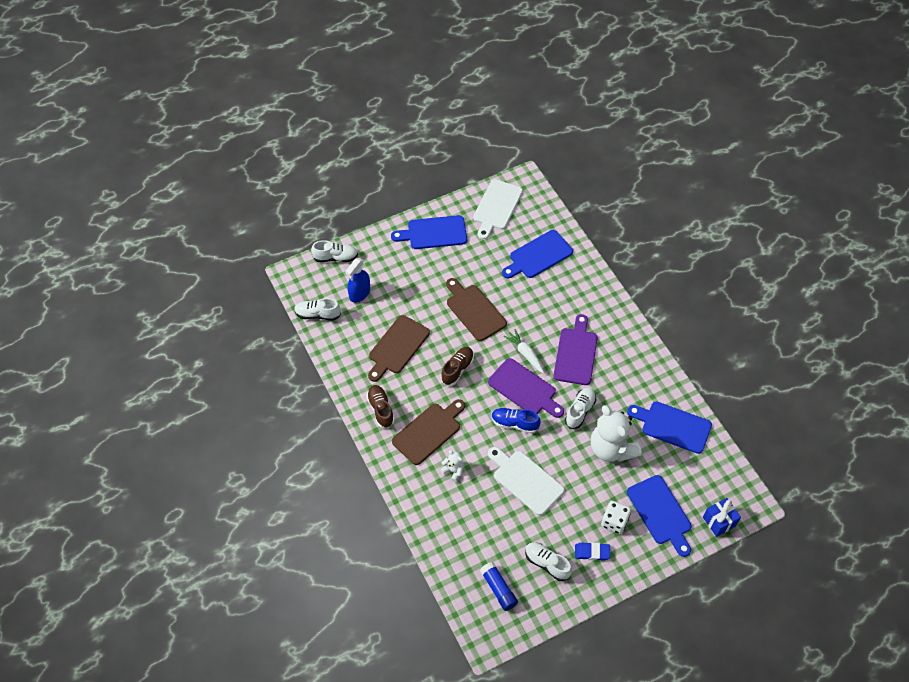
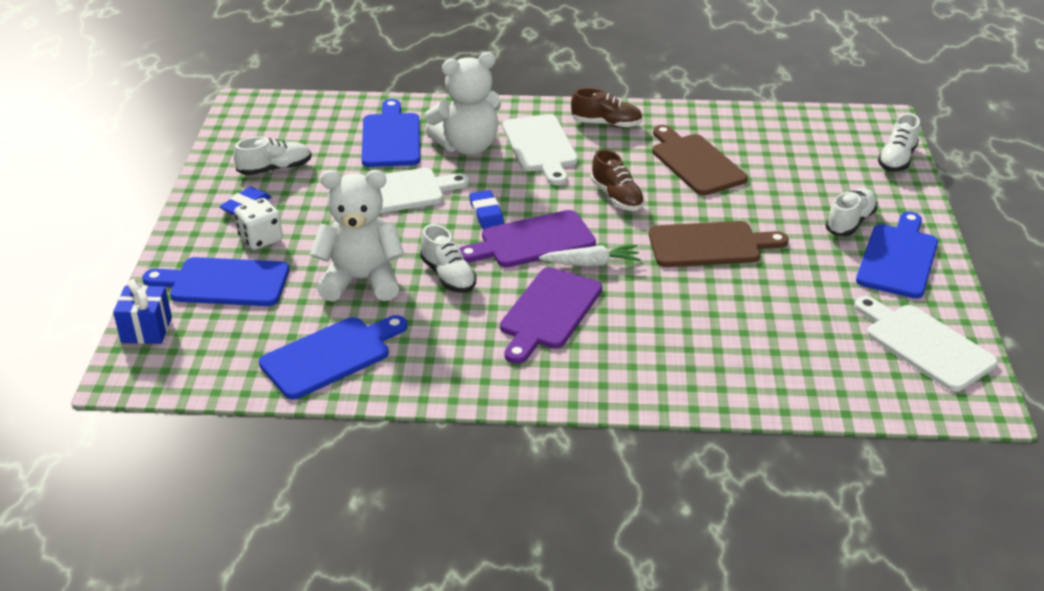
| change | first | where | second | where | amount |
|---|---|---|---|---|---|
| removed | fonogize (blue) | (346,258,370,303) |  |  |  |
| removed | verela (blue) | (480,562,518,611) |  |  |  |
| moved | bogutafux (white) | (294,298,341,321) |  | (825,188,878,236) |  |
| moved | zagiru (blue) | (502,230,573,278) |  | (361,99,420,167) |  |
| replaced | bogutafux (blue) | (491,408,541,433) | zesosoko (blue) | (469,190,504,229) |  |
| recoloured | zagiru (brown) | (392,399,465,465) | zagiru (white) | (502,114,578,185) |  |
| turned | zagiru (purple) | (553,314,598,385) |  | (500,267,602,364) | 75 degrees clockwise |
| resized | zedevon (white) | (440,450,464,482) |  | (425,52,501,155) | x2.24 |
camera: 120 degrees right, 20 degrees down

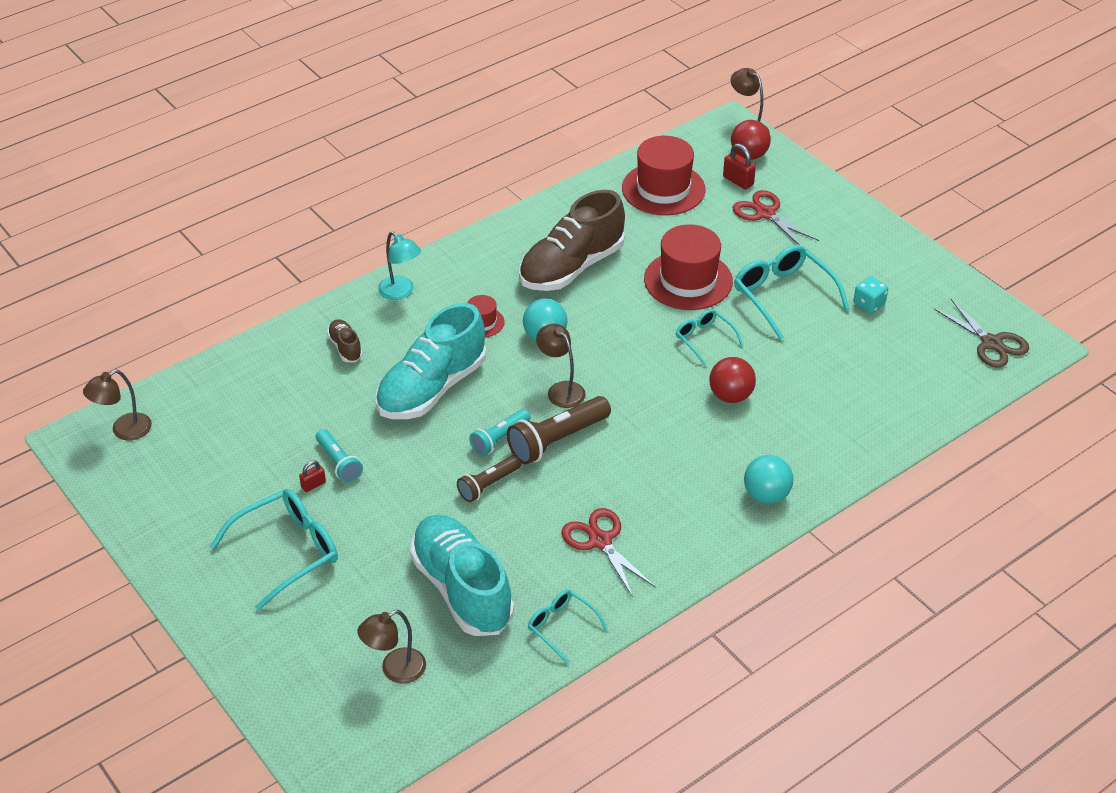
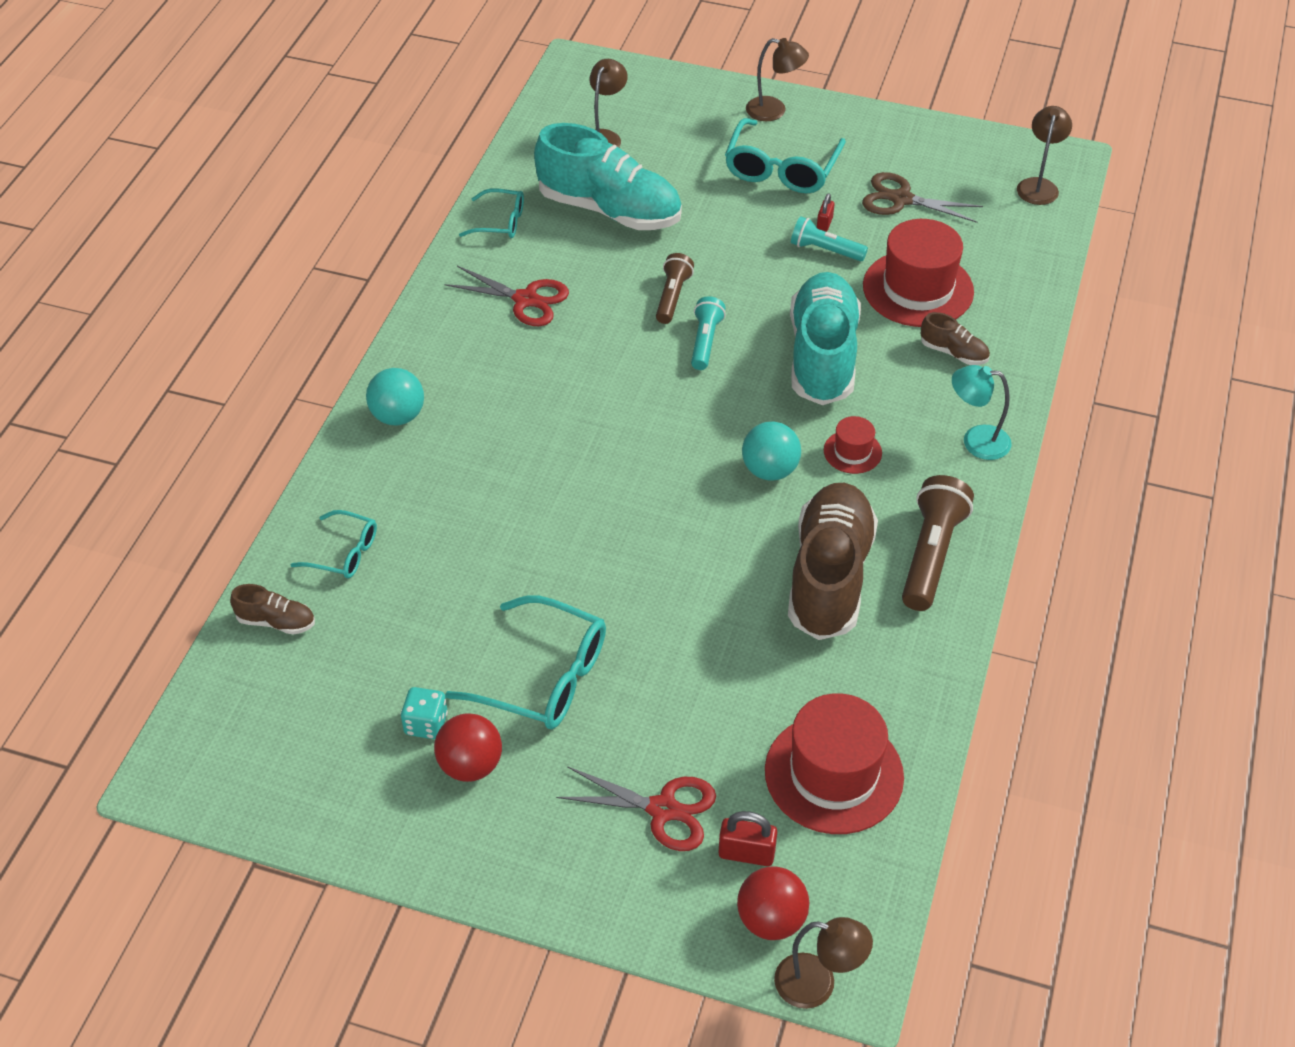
| change | first | where | second | where | amount |
|---|---|---|---|---|---|
| added |  |  | bogutafux (brown) | (230,584,315,635) |  |
| moved | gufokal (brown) | (507,396,611,465) |  | (902,475,974,611) |  |
| moved | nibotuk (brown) | (536,324,585,408) |  | (746,38,809,121) |  |
| moved | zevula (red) | (644,224,733,310) |  | (863,219,974,327) |  |
| moved | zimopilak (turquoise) | (676,309,744,366) |  | (291,510,377,579) |  |
| moved | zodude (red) | (709,357,756,403) |  | (434,713,502,782) |  |
| moved | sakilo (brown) | (934,299,1029,368) |  | (862,172,983,223) |  |
camera: 145 degrees right, 5 degrees up

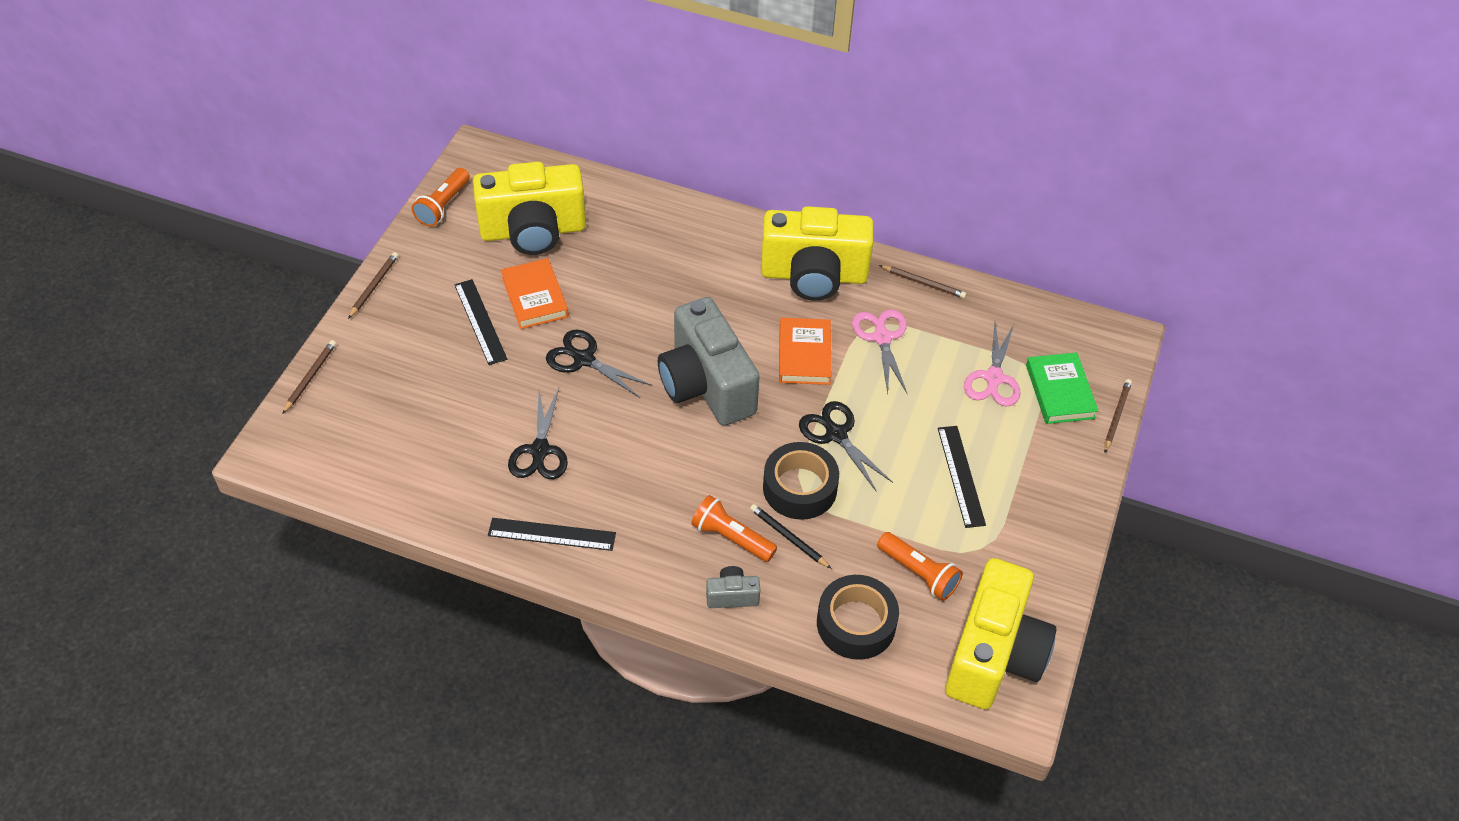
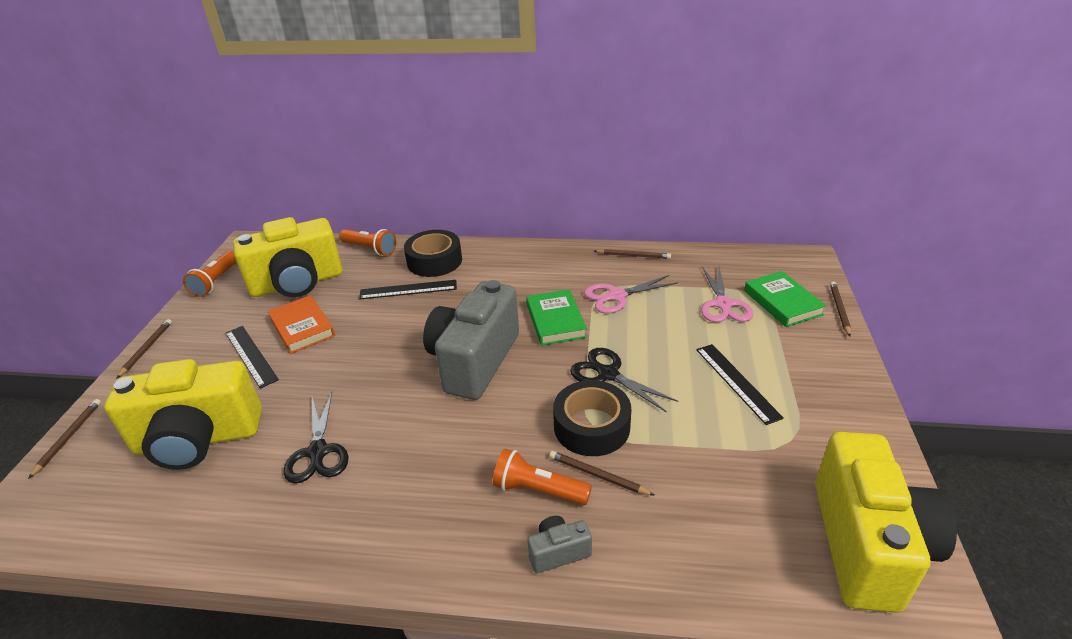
| change | first | where | second | where | amount |
|---|---|---|---|---|---|
| removed | sakilo (black) | (546,330,652,398) |  |  |  |
| moved | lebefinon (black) | (488,518,616,551) |  | (359,280,457,300) |  |
| moved | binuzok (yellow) | (761,206,874,301) |  | (104,359,262,470) |  |
| moved | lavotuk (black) | (817,575,899,660) |  | (404,230,462,277) |  |
| moved | gufokal (orange) | (877,532,963,601) |  | (339,229,397,256) |  |
| recoloured | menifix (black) | (750,504,832,569) | menifix (brown) | (549,451,655,496) |  |
| recoloured | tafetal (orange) | (779,318,831,385) | tafetal (green) | (526,289,587,345) |  |
| turned | binuzok (grey) | (658,297,760,426) |  | (423,280,519,400) | 60 degrees clockwise |
| turned | sakilo (pink) | (852,309,907,394) |  | (584,275,678,313) | 90 degrees counterclockwise |
camera: 10 degrees left, 15 degrees down

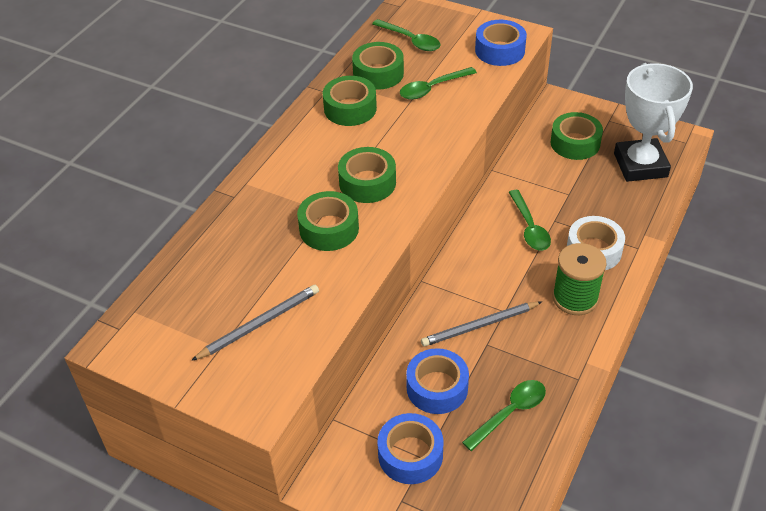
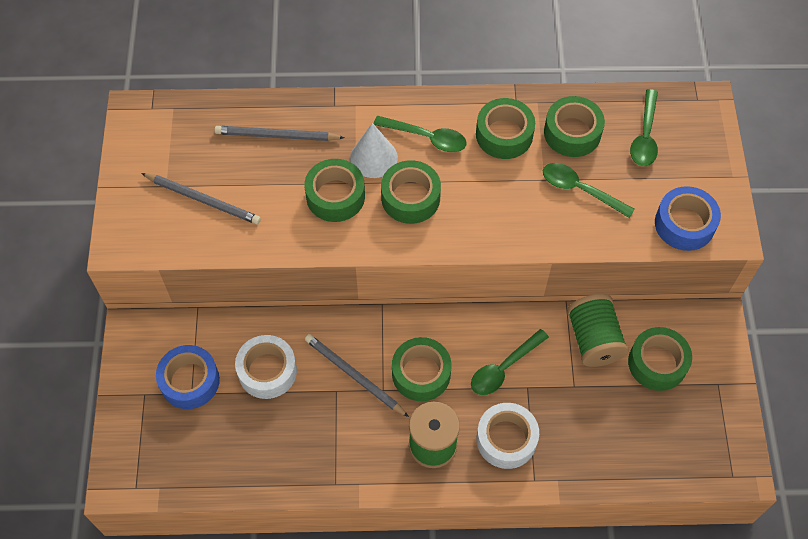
| change | first | where | second | where | amount |
|---|---|---|---|---|---|
| removed | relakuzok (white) | (614,63,693,182) |  |  |  |
| added |  |  | menifix (grey) | (214,126,345,141) |  |
| added |  |  | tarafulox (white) | (350,123,398,178) |  |
| added |  |  | lavotuk (green) | (392,337,452,401) |  |
| added |  |  | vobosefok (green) | (567,294,629,367) |  |
| moved | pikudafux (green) | (462,380,546,451) |  | (373,116,467,152) |  |
| recoloured | lavotuk (blue) | (406,348,469,414) | lavotuk (white) | (235,335,297,399) |  |
camera: 60 degrees right, 15 degrees up

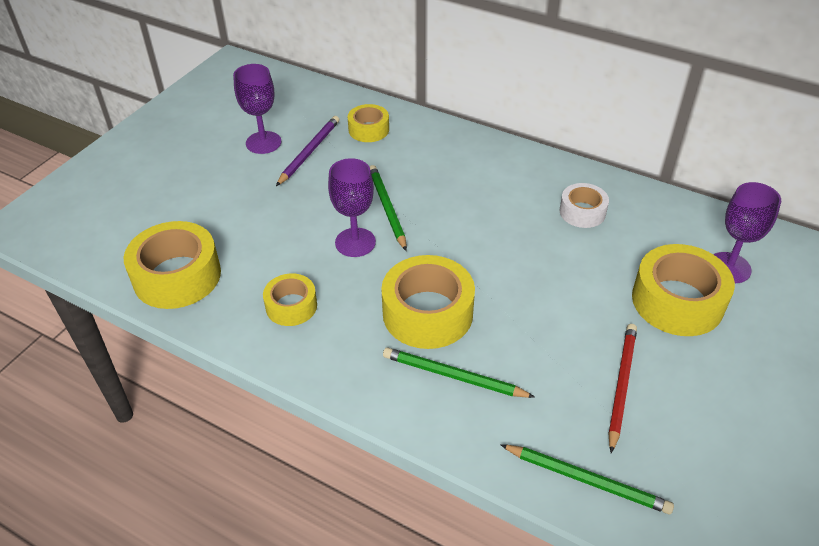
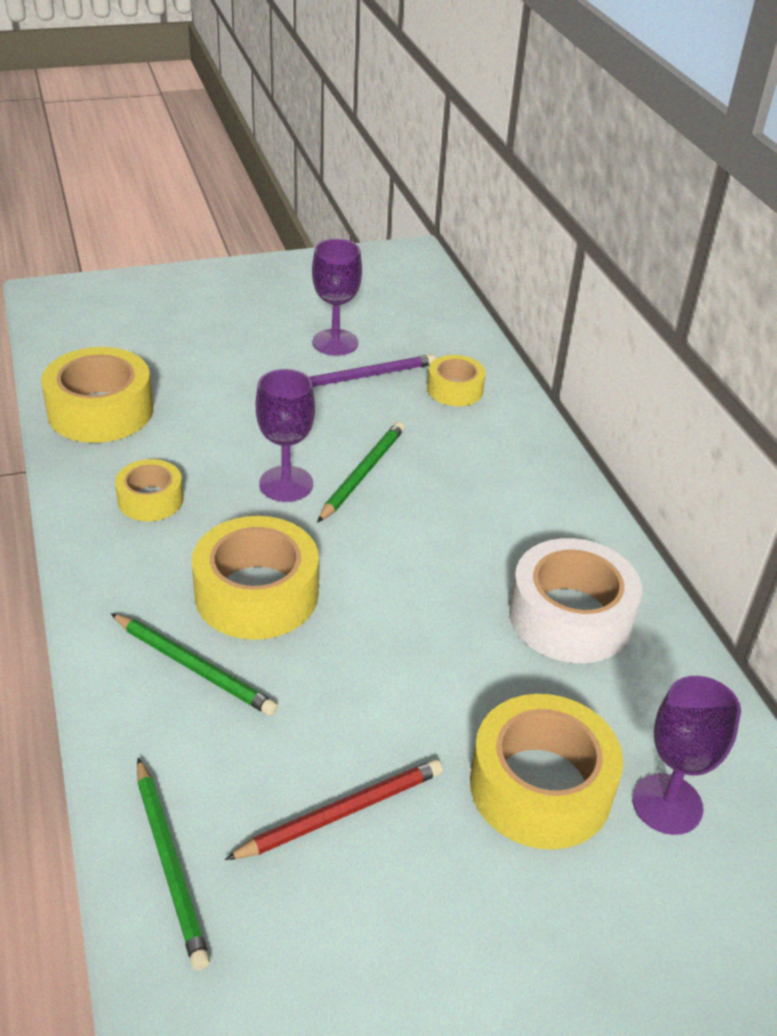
| change | first | where | second | where | amount |
|---|---|---|---|---|---|
| turned | menifix (green) | (383,348,535,398) |  | (111,613,278,716) | 150 degrees clockwise |
| resized | lavotuk (white) | (560,183,609,228) |  | (509,538,642,663) | x1.75 |
camera: 40 degrees right, 5 degrees down

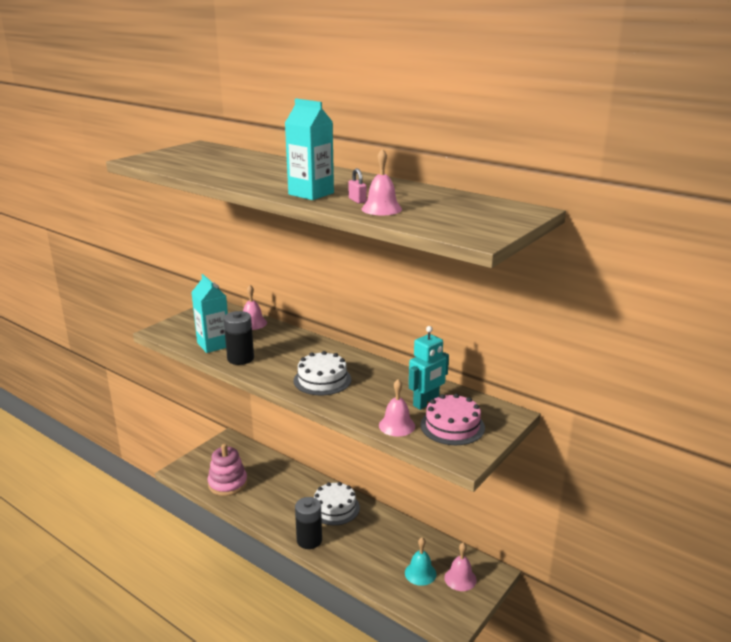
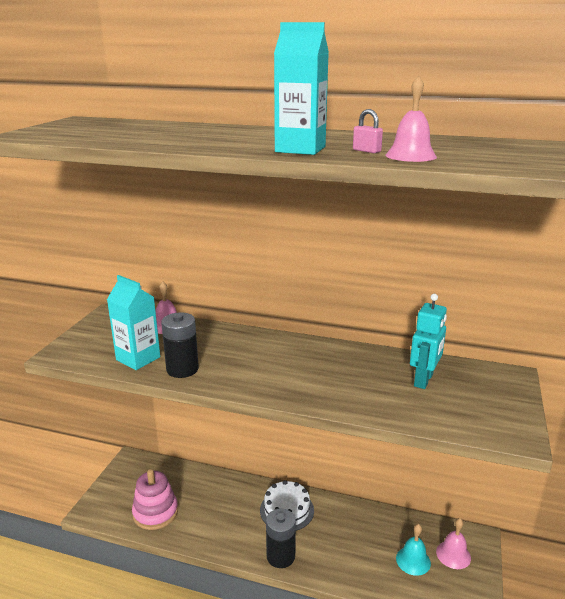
| change | first | where | second | where | amount |
|---|---|---|---|---|---|
| removed | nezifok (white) | (294,351,351,395) |  |  |  |
| removed | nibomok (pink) | (379,379,415,436) |  |  |  |
| removed | nezifok (pink) | (420,394,485,445) |  |  |  |
camera: 20 degrees left, 0 degrees up

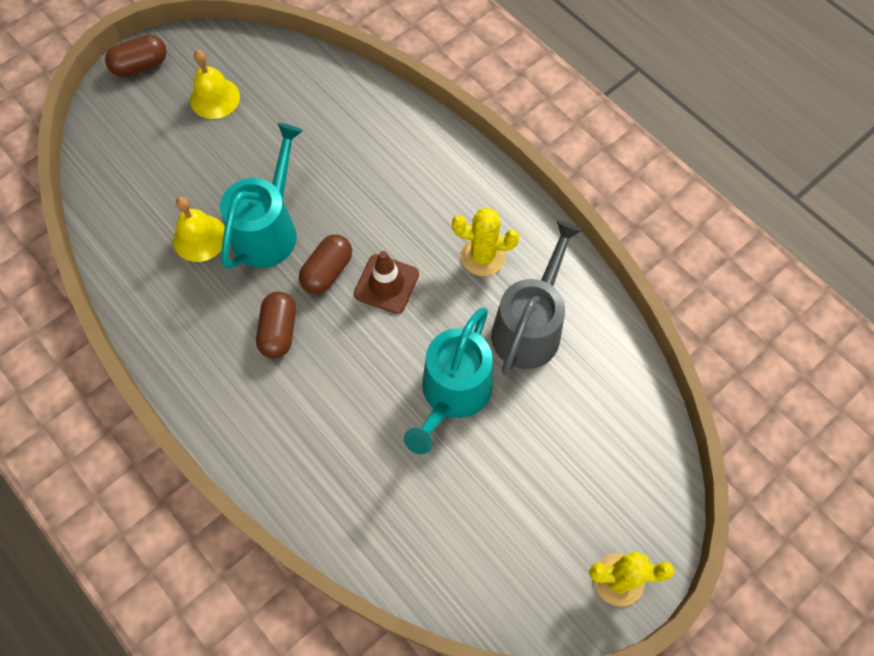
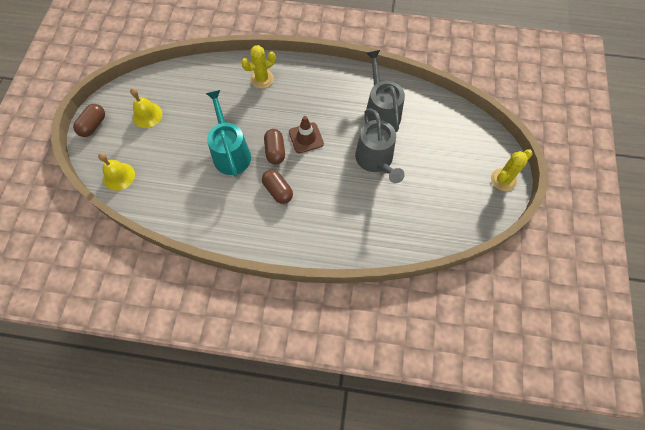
| change | first | where | second | where | amount |
|---|---|---|---|---|---|
| moved | nibomok (yellow) | (173,197,225,262) |  | (98,153,135,191) |  |
| moved | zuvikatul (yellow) | (452,207,519,276) |  | (241,45,276,89) |  |
| recoloured | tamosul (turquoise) | (404,307,493,455) | tamosul (grey) | (355,109,404,183) |  |
camera: 40 degrees left, 0 degrees up

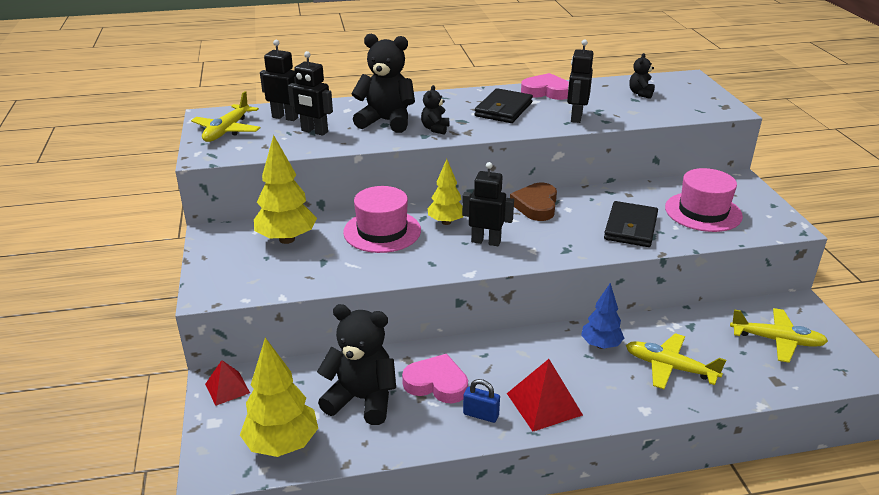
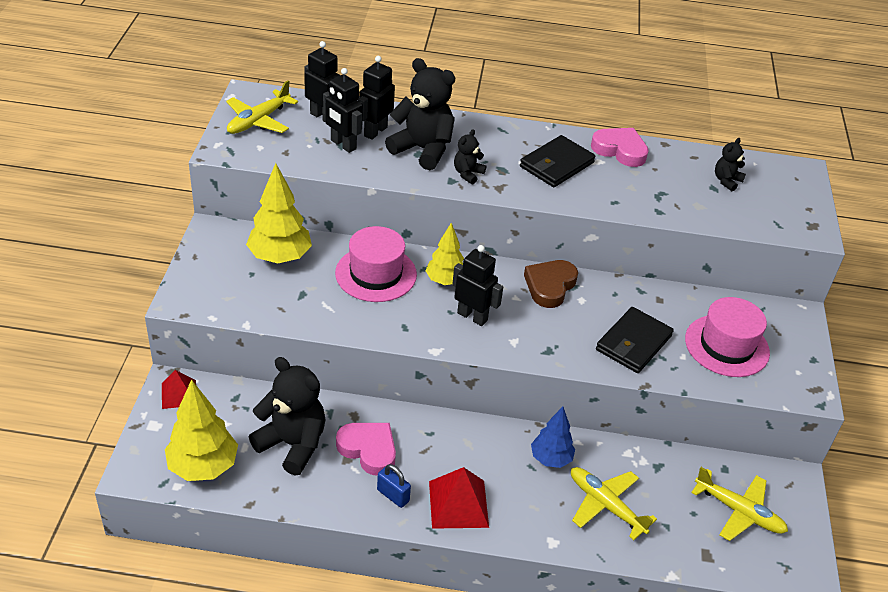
| change | first | where | second | where | amount |
|---|---|---|---|---|---|
| moved | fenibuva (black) | (567,39,593,123) |  | (358,56,395,140) |  |
camera: 15 degrees right, 10 degrees up

